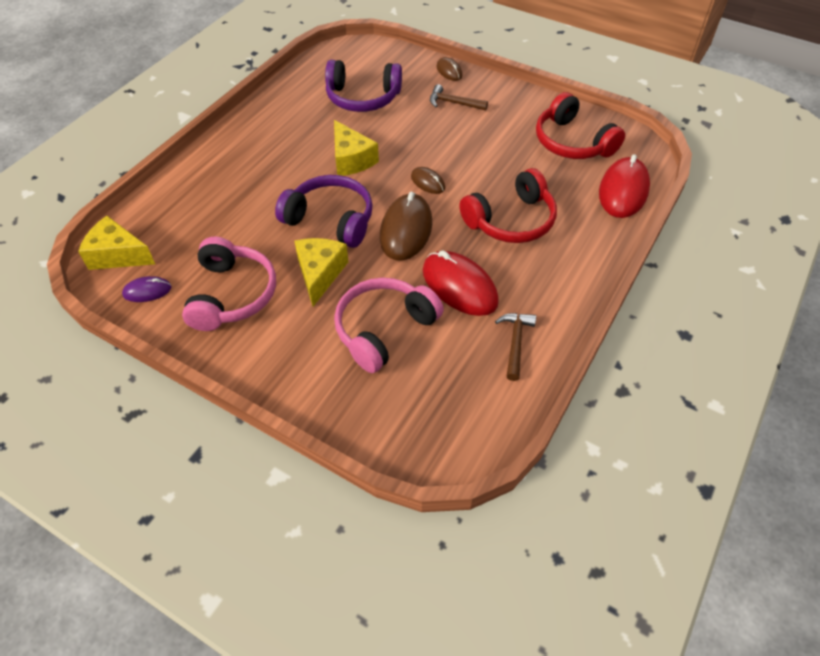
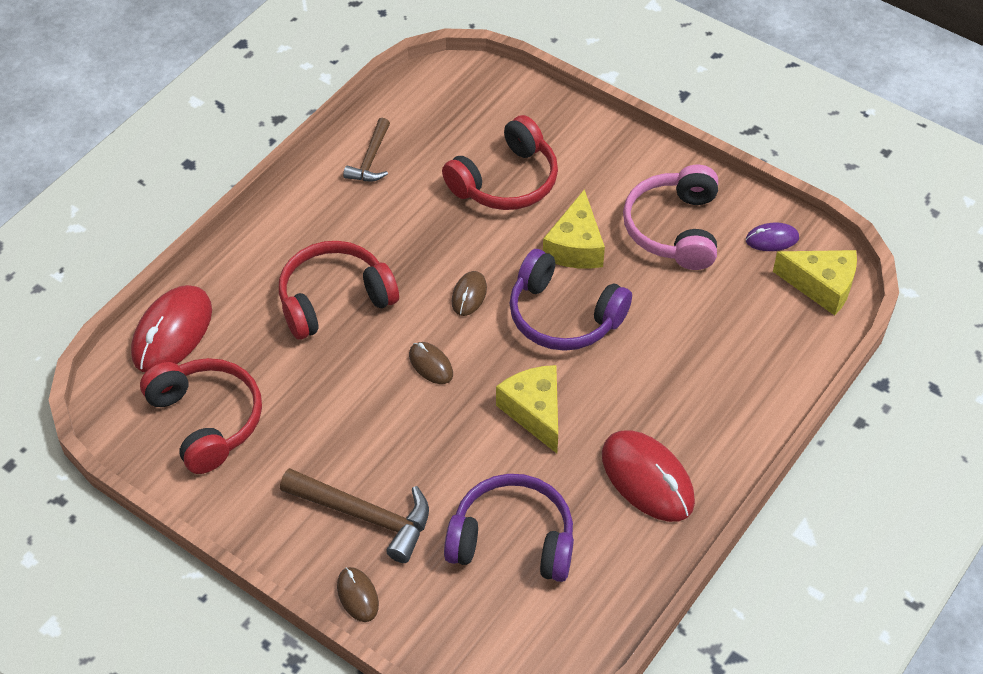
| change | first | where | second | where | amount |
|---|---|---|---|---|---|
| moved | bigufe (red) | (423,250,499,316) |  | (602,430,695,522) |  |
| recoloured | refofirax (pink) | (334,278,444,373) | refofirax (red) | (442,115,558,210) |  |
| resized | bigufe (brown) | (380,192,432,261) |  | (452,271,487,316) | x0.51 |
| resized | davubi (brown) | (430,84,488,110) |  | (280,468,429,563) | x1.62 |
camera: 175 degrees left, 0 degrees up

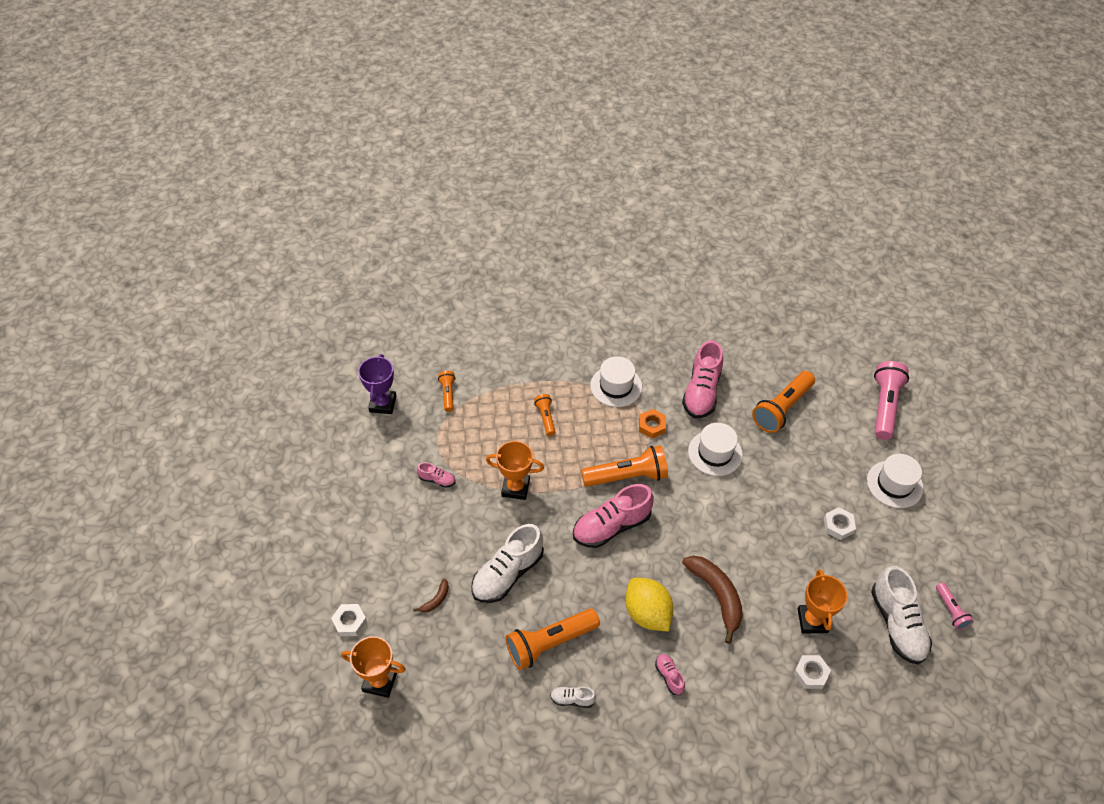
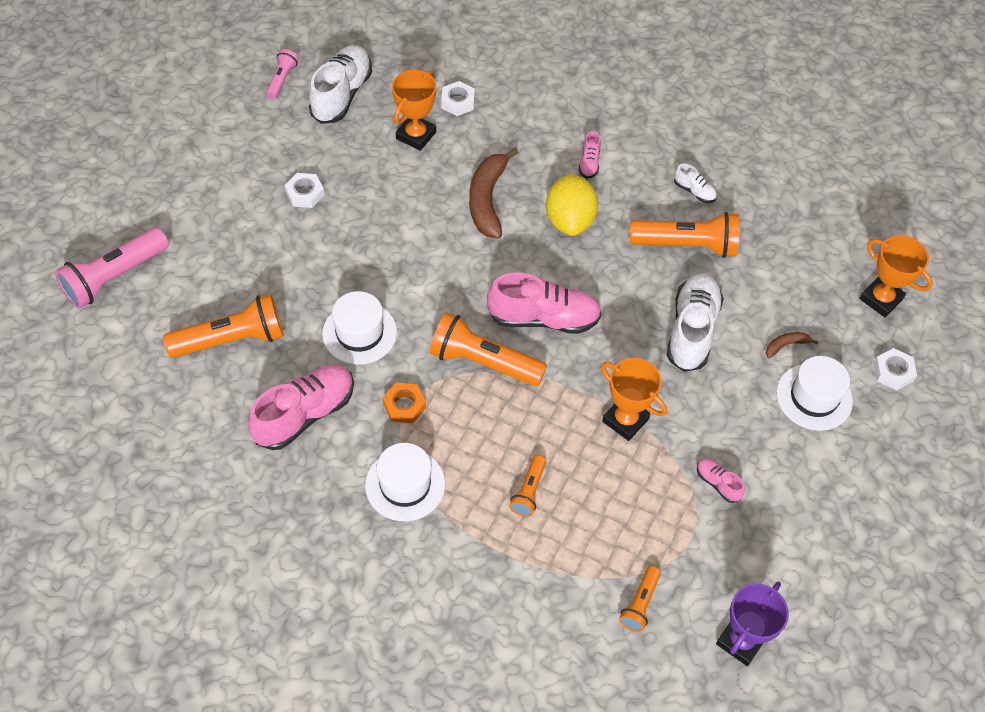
| change | first | where | second | where | amount |
|---|---|---|---|---|---|
| moved | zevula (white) | (867,454,923,508) |  | (776,356,853,431) |  |
| turned | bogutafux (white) | (471,524,544,603) |  | (667,274,724,372) | 60 degrees counterclockwise |
camera: 150 degrees left, 5 degrees up

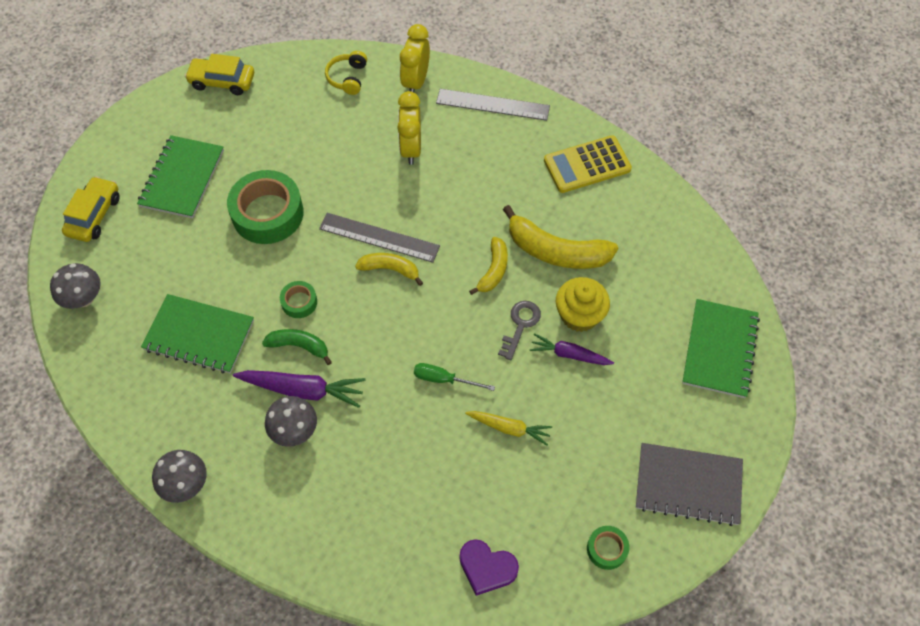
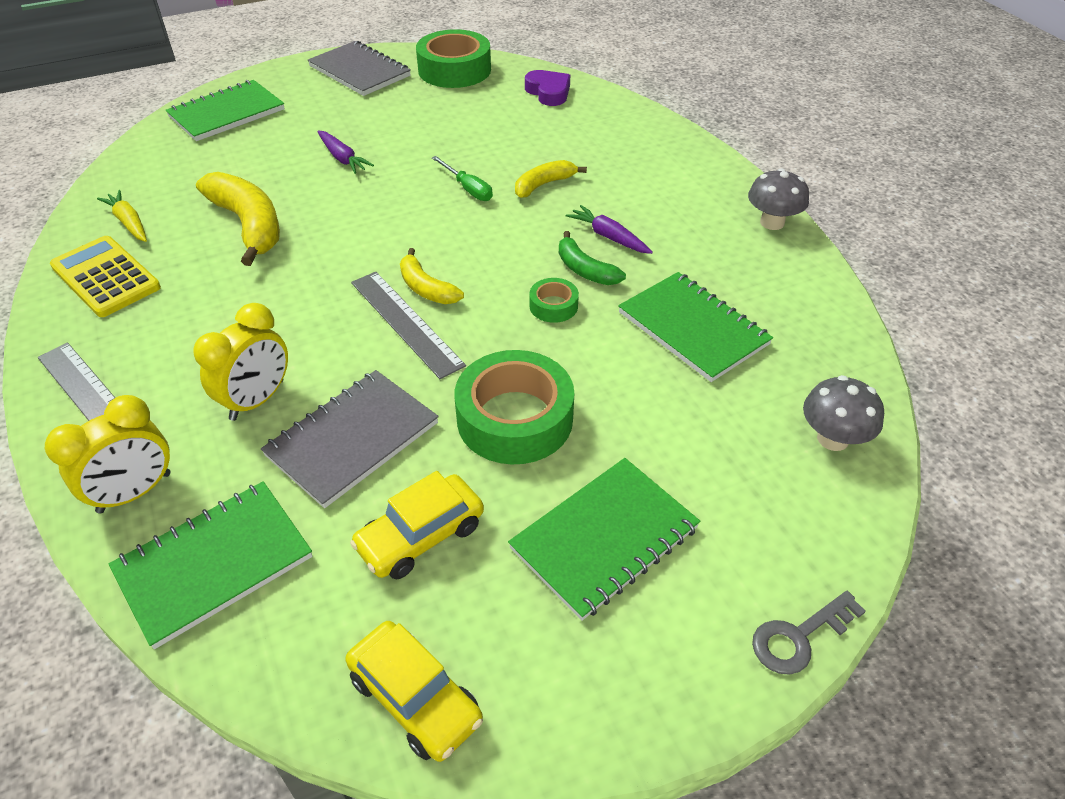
| change | first | where | second | where | amount |
|---|---|---|---|---|---|
| removed | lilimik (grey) | (265,396,317,447) |  |  |  |
| removed | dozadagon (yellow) | (556,277,610,332) |  |  |  |
| added |  |  | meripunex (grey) | (261,370,439,508) |  |
| moved | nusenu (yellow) | (62,176,120,242) |  | (350,471,484,579) |  |
| moved | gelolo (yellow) | (465,411,552,445) |  | (97,190,147,242) |  |
| moved | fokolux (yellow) | (469,237,508,295) |  | (515,160,587,198) |  |
| moved | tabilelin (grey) | (498,301,541,360) |  | (752,591,865,675) |  |
| replaced | refofirax (yellow) | (325,51,367,95) | meripunex (green) | (108,481,312,649) |  |
| turned | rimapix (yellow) | (544,135,632,193) |  | (50,236,161,317) | 150 degrees counterclockwise |
| resized | gelolo (purple) | (233,370,366,408) |  | (566,205,653,254) | x0.65 |
| resized | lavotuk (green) | (587,526,629,570) |  | (416,29,491,88) | x2.10 |
camera: 145 degrees left, 15 degrees down

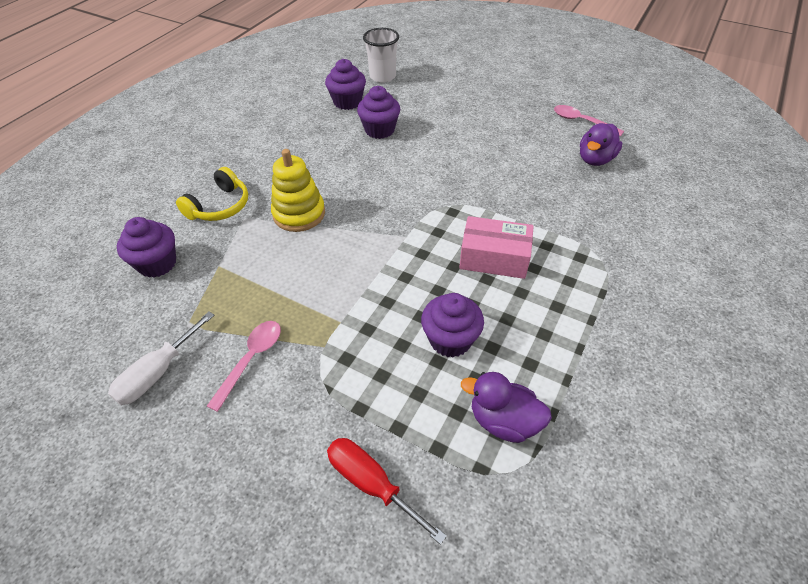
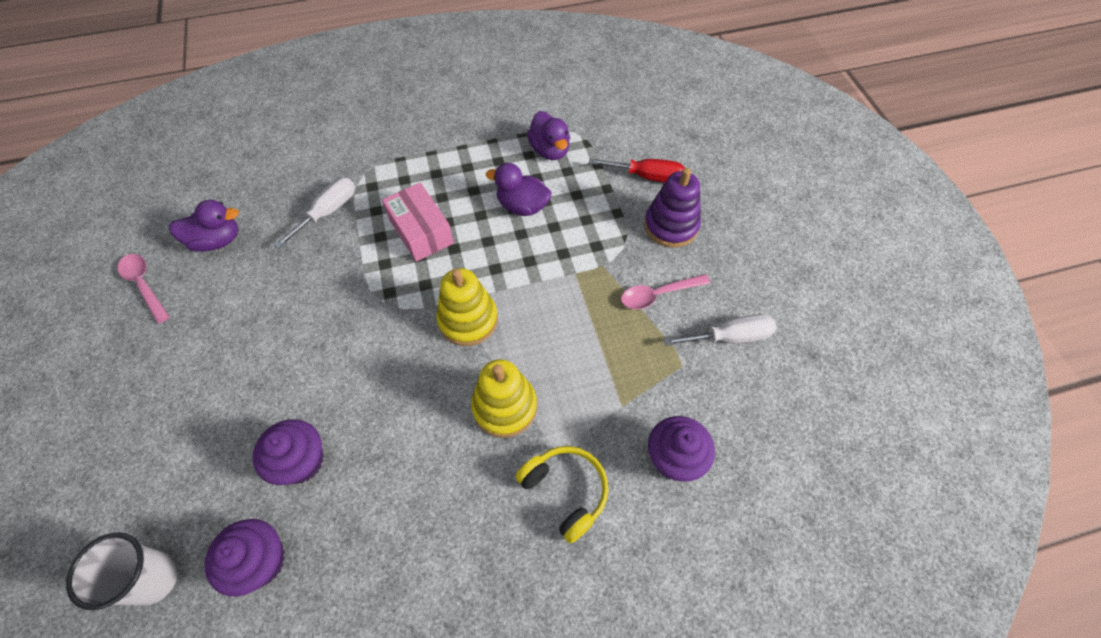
| change | first | where | second | where | amount |
|---|---|---|---|---|---|
| added |  |  | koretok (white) | (274,178,355,248) |  |
| added |  |  | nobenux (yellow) | (436,268,498,346) |  |
| added |  |  | nobenux (purple) | (644,168,701,248) |  |
| replaced | dozadagon (purple) | (421,293,484,357) | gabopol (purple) | (486,163,552,216) |  |
| turned | refofirax (yellow) | (176,167,248,221) |  | (515,446,608,543) | 60 degrees clockwise |
| turned | koretok (red) | (327,438,447,545) |  | (589,158,685,183) | 75 degrees counterclockwise |
| turned | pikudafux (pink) | (554,105,624,136) |  | (118,254,169,324) | 150 degrees clockwise |
camera: 135 degrees left, 10 degrees up

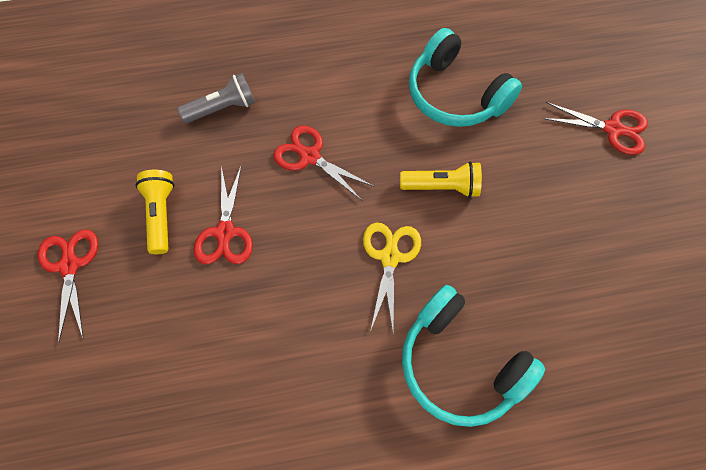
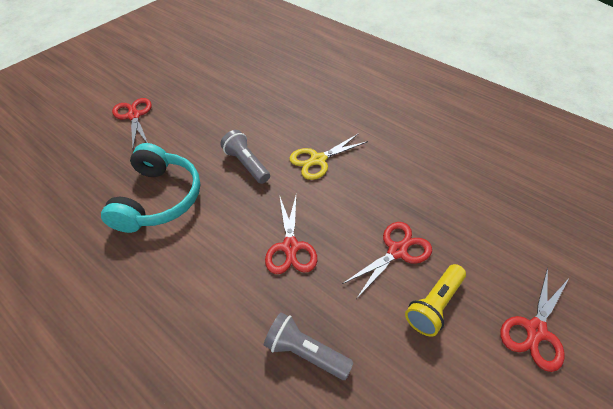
| change | first | where | second | where | amount |
|---|---|---|---|---|---|
| removed | refofirax (turquoise) | (402,285,545,427) |  |  |  |
| recoloured | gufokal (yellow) | (400,162,482,198) | gufokal (grey) | (220,130,270,184) |  |
camera: 130 degrees left, 15 degrees down

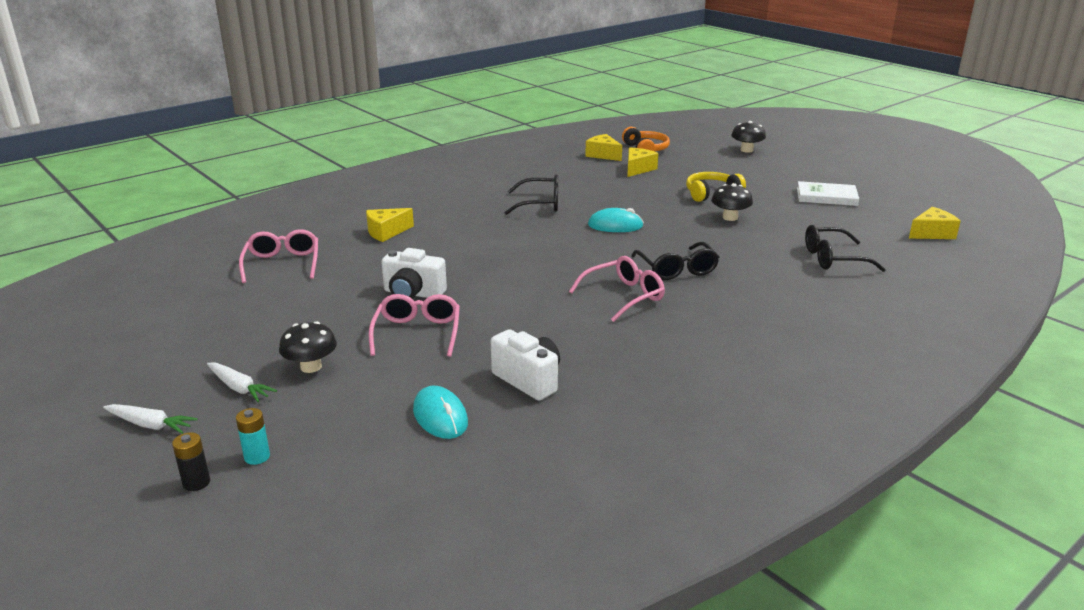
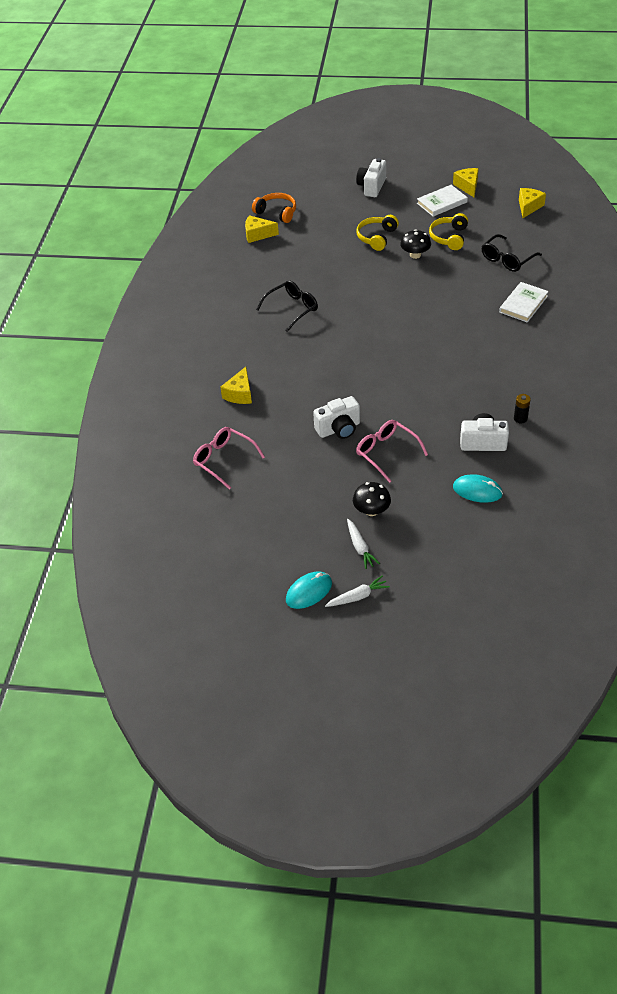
| change | first | where | second | where | amount |
|---|---|---|---|---|---|
| removed | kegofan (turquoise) | (236,408,270,465) |  |  |  |
| removed | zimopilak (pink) | (569,256,665,322) |  |  |  |
| removed | zimopilak (black) | (631,242,719,280) |  |  |  |
| removed | lilimik (black) | (731,121,766,153) |  |  |  |
| added |  |  | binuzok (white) | (356,158,386,197) |  |
| added |  |  | refofirax (yellow) | (429,213,468,250) |  |
| added |  |  | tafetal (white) | (499,282,549,322) |  |
| moved | kegofan (black) | (172,432,210,491) |  | (514,394,531,423) |  |
| moved | bigufe (turquoise) | (588,208,644,232) |  | (286,571,332,609) |  |
| moved | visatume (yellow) | (627,147,658,177) |  | (453,168,479,197) |  |
| turned | gelolo (white) | (207,363,277,402) |  | (347,519,380,569) | 75 degrees clockwise |
camera: 40 degrees left, 20 degrees up

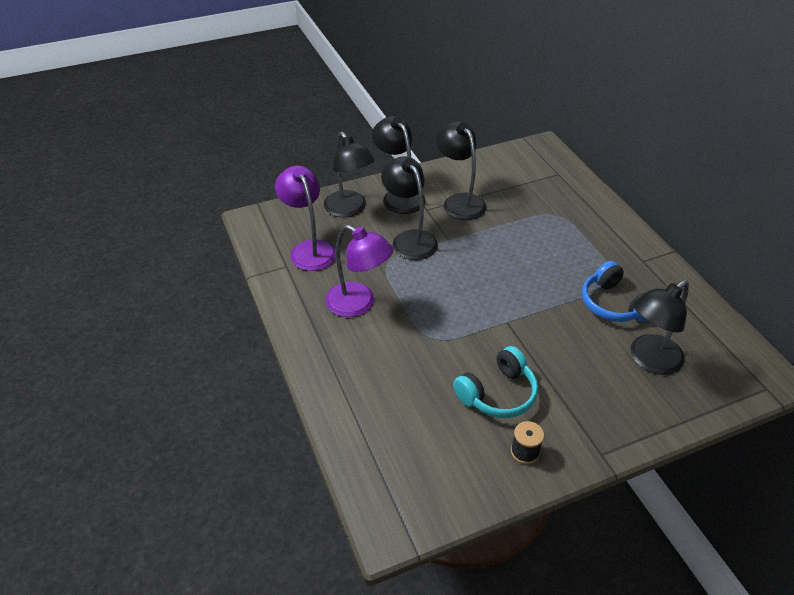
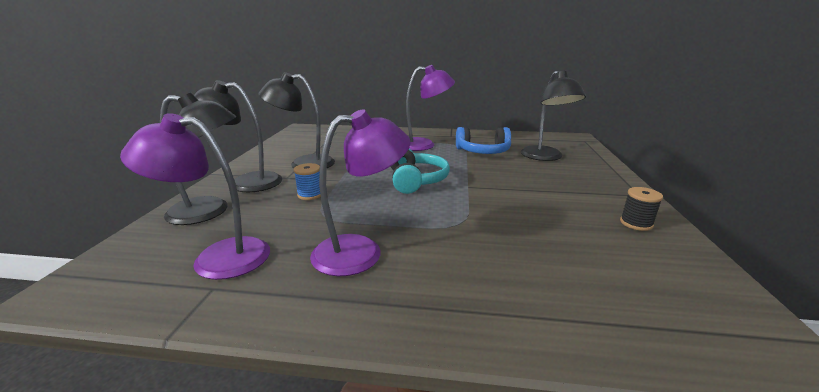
| change | first | where | second | where | amount |
|---|---|---|---|---|---|
| added |  |  | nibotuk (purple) | (406,65,455,151) |  |
| moved | refofirax (turquoise) | (453,346,538,418) |  | (390,149,450,194) |  |
| replaced | nibotuk (black) | (381,157,438,260) | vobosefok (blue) | (294,163,321,200) |  |
camera: 60 degrees left, 20 degrees down

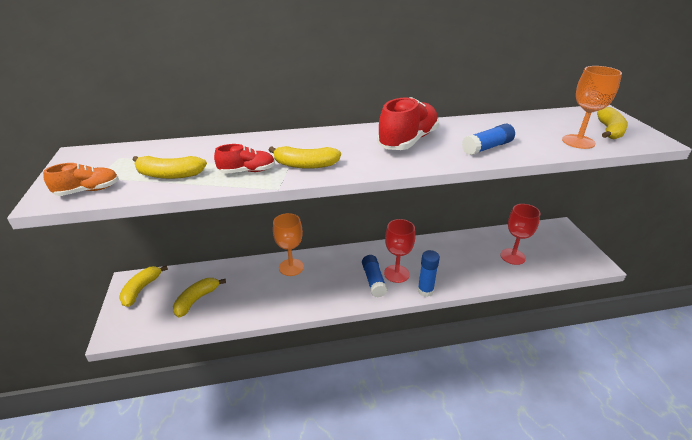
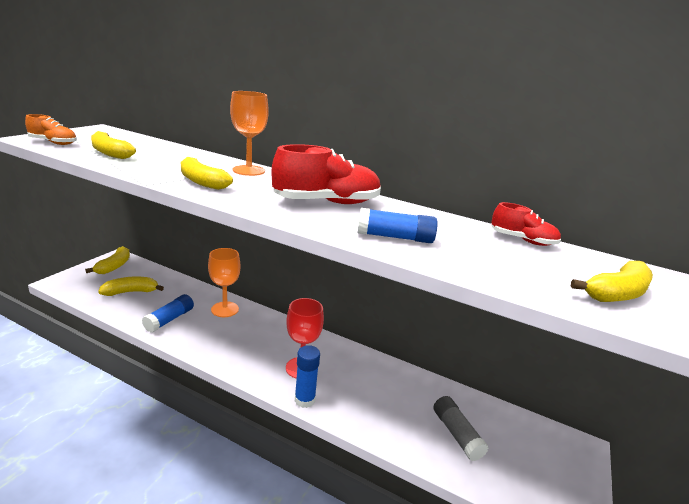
| change | first | where | second | where | amount |
|---|---|---|---|---|---|
| moved | bogutafux (red) | (214,144,275,174) |  | (491,202,561,246) |  |
| moved | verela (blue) | (362,255,387,297) |  | (142,294,194,333) |  |
| moved | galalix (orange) | (562,66,622,149) |  | (230,91,269,176) |  |
| replaced | galalix (red) | (500,204,541,265) | verela (grey) | (433,396,488,461) |  |
| turned | fokolux (yellow) | (119,265,168,307) |  | (85,246,130,274) | 135 degrees clockwise |
camera: 35 degrees right, 10 degrees down

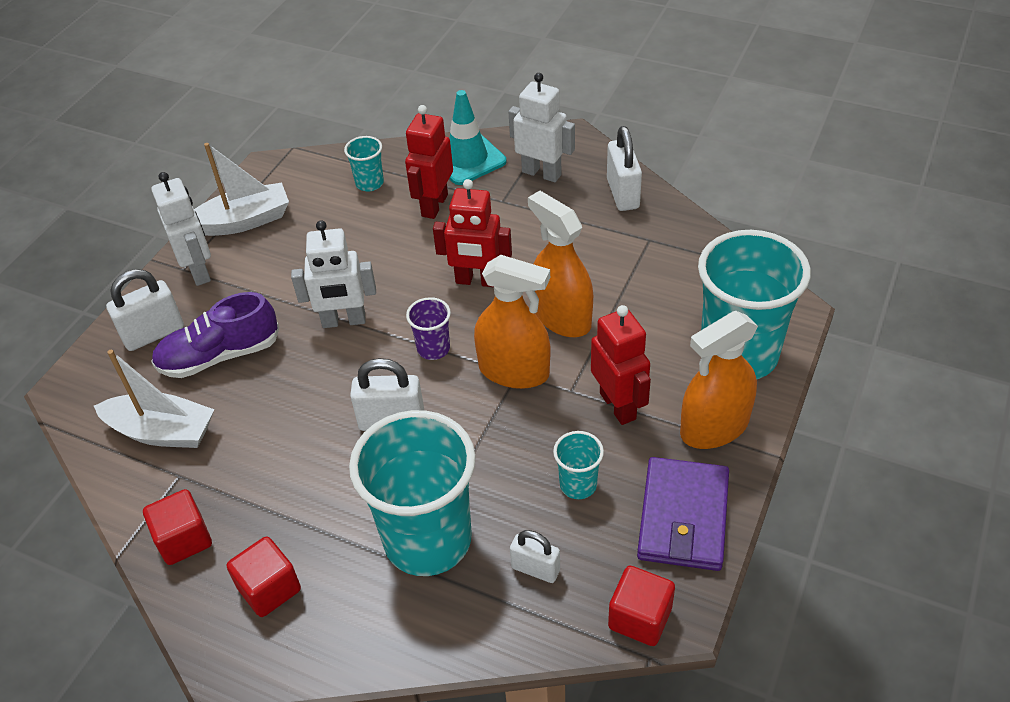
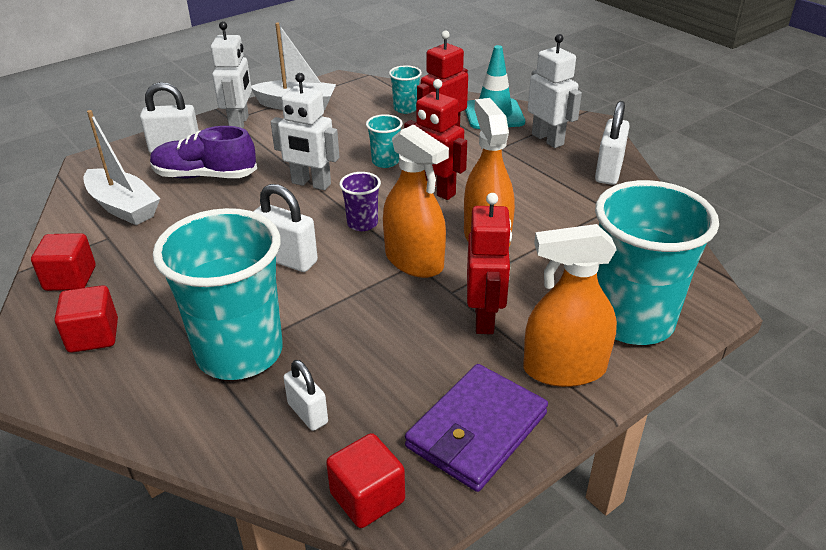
| change | first | where | second | where | amount |
|---|---|---|---|---|---|
| moved | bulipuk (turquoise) | (553,431,604,499) |  | (366,114,403,168) |  |
camera: 25 degrees right, 10 degrees down

